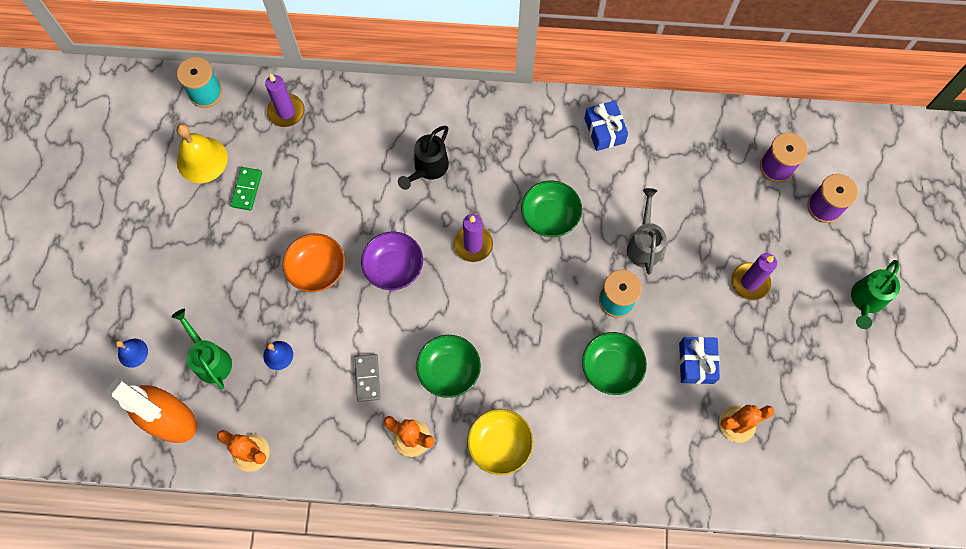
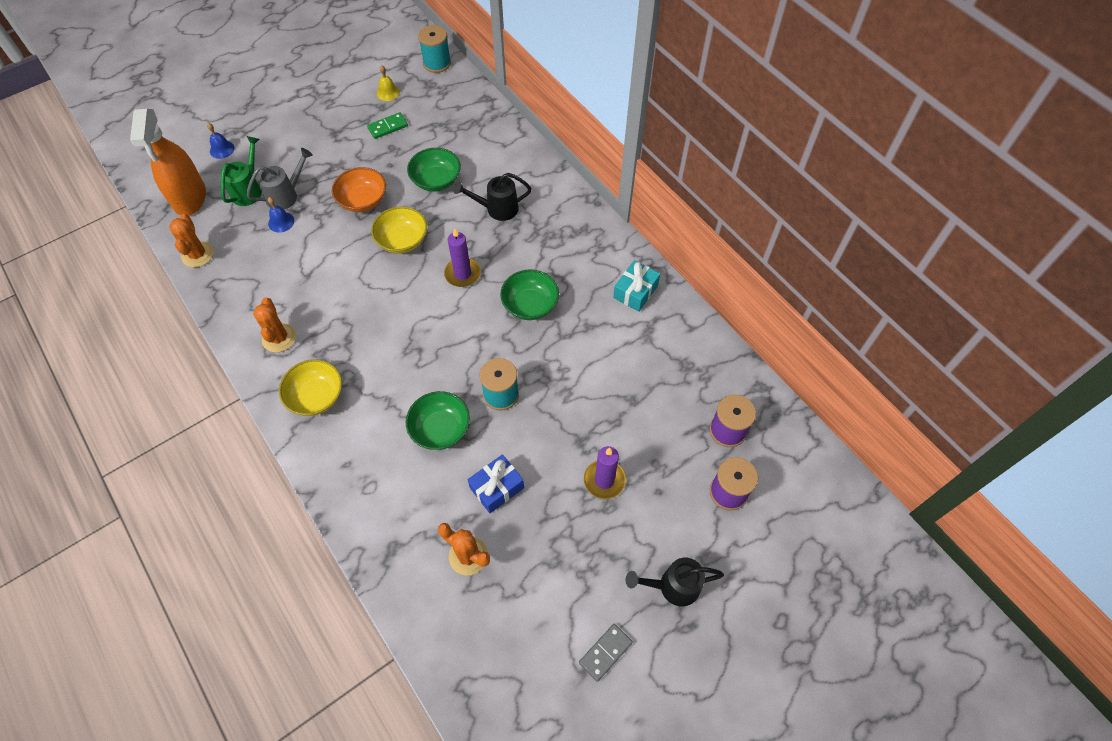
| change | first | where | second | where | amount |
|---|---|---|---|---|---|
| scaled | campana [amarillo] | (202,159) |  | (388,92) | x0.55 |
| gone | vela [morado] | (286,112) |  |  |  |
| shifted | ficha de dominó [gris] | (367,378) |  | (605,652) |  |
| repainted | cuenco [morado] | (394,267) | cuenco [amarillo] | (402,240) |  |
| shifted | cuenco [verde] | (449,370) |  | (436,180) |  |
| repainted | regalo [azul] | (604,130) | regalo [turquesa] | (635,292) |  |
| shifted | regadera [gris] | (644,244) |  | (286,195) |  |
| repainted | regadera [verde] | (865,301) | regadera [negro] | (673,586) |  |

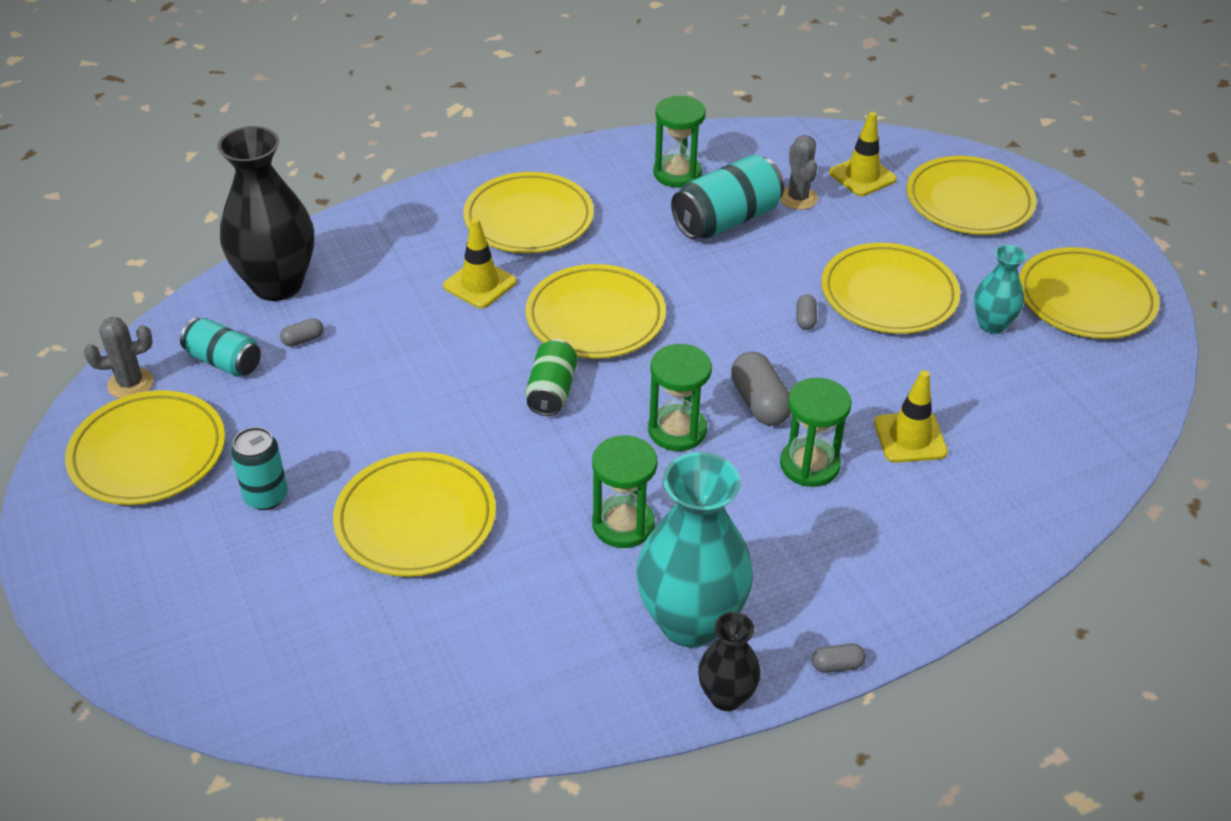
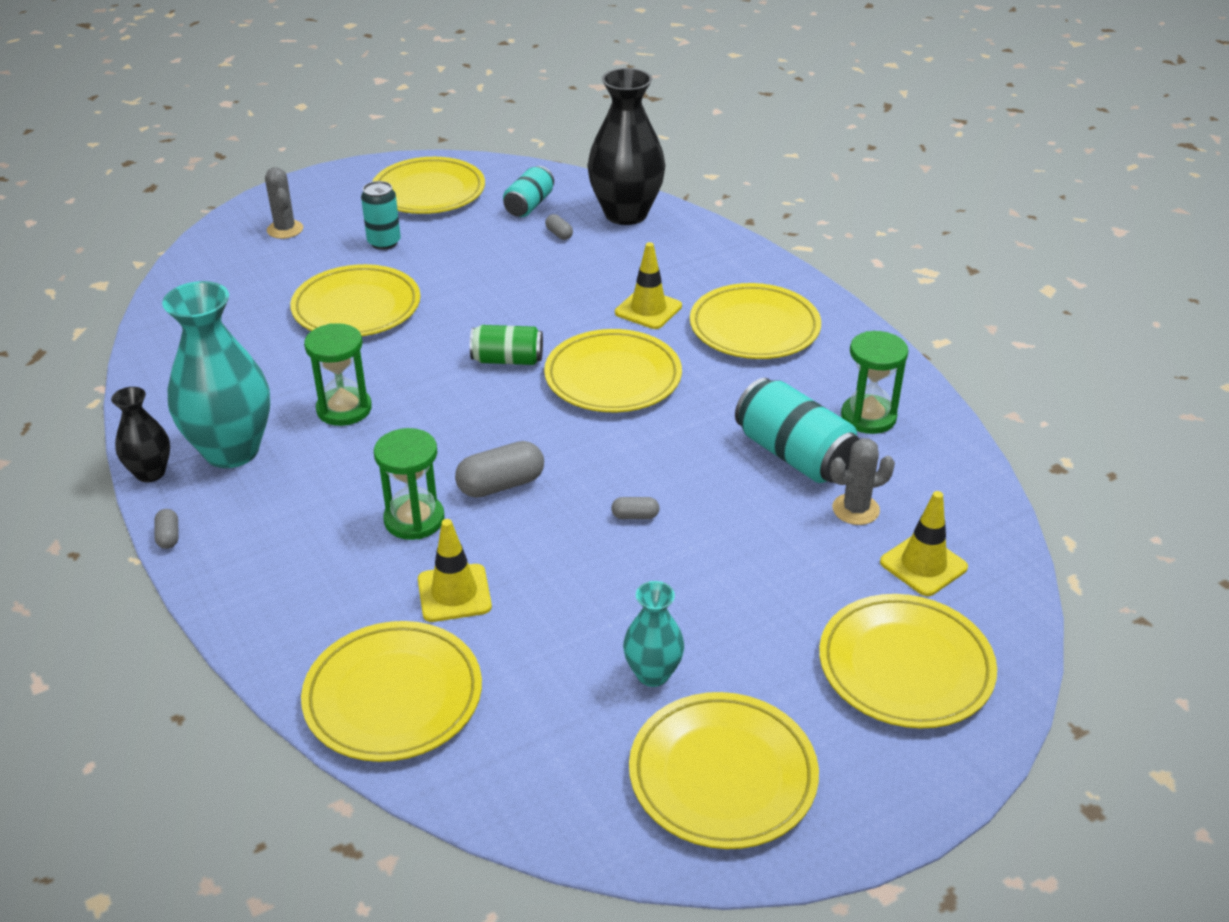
| change | first | where | second | where | amount |
|---|---|---|---|---|---|
| shifted | cactus [gris] | (130,383) |  | (285,229) |  |
| gone | reloj de arena [verde] | (677,430) |  |  |  |
| shifted | plato [amarillo] | (889,294) |  | (393,696) |  |

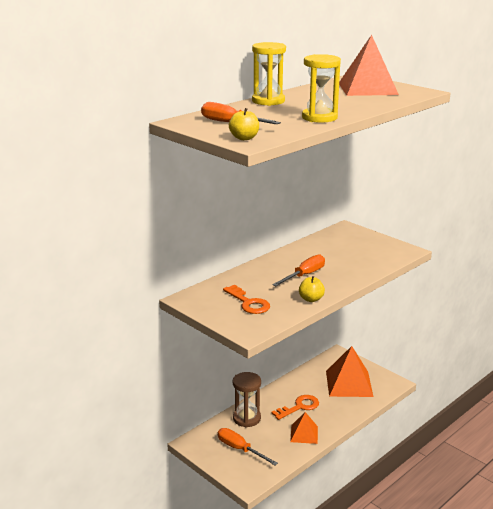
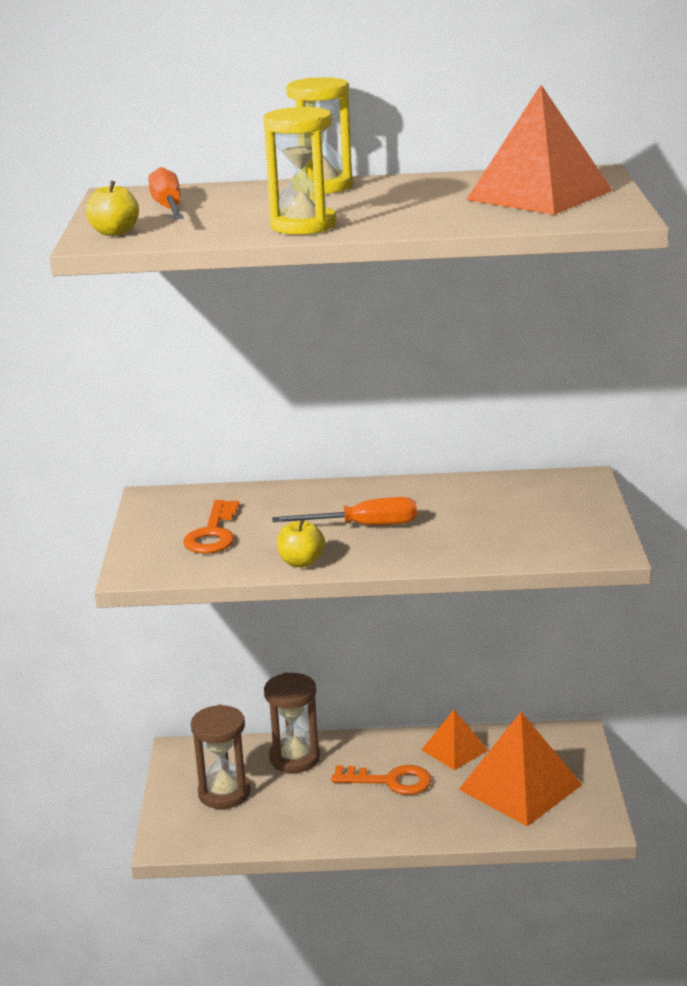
| change | first | where | second | where | amount |
|---|---|---|---|---|---|
| swapped | destornillador [naranja] | (240,449) | reloj de arena [marrón] | (224,793) |  |
| shifted | pirámide [naranja] | (304,434) |  | (454,750) |  |

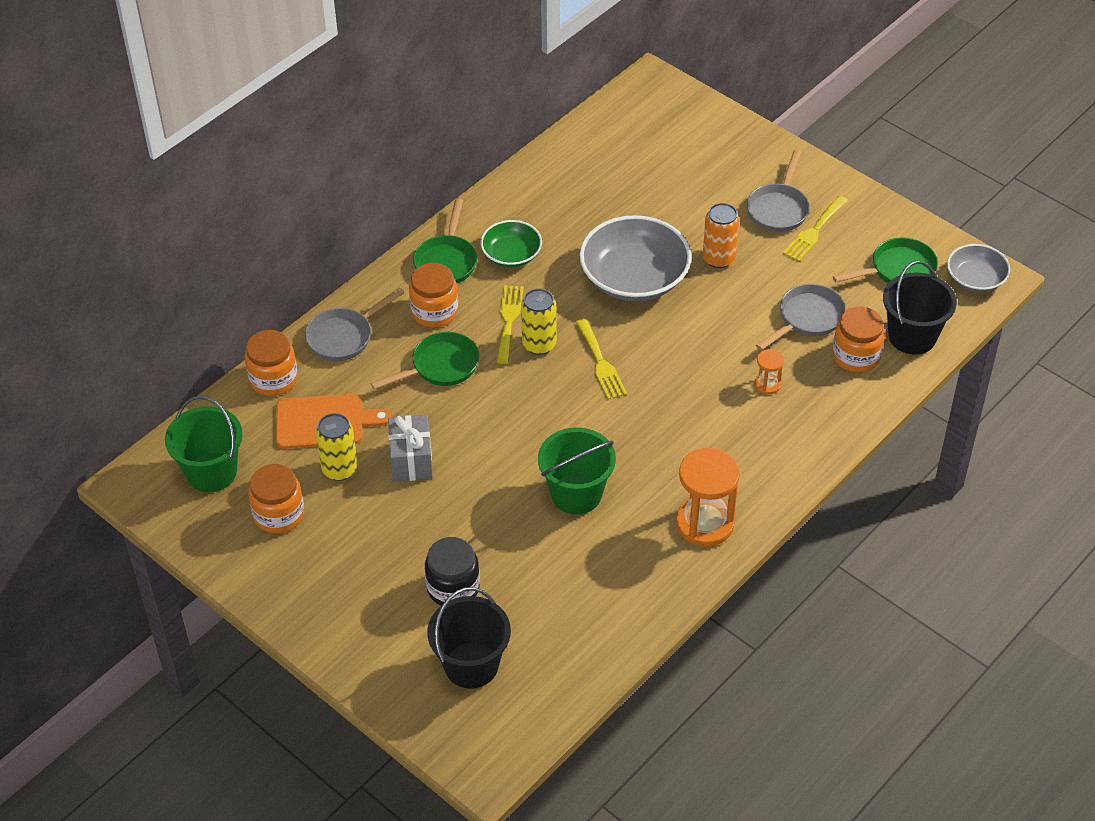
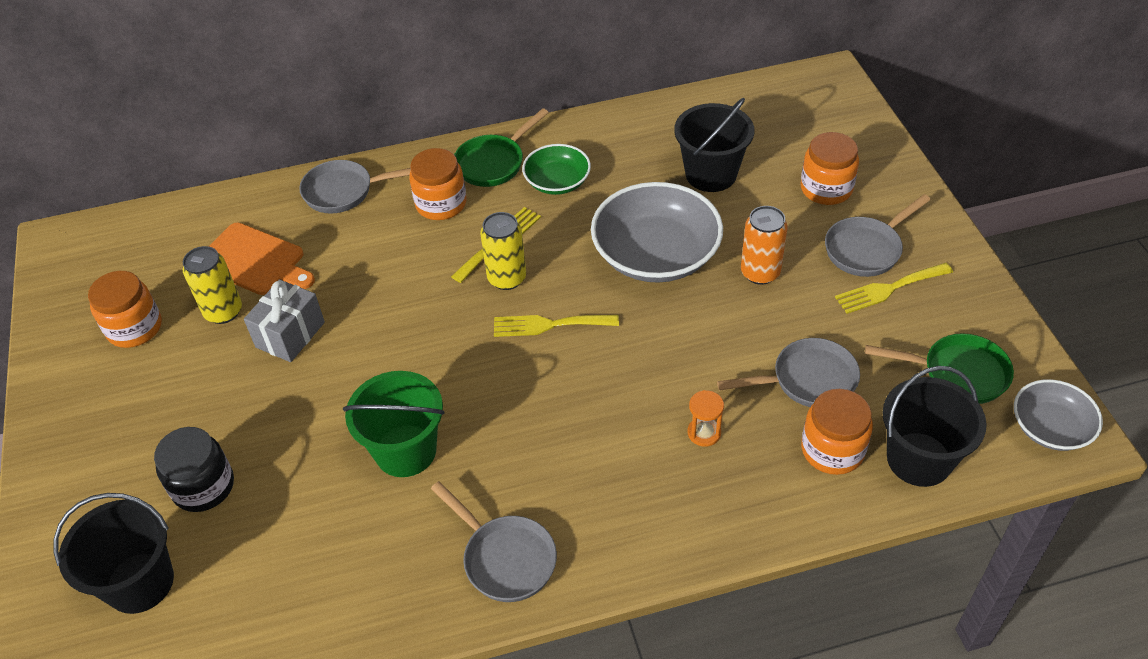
| change | first | where | second | where | amount |
|---|---|---|---|---|---|
| gone | balde [verde] | (211,472) |  |  |  |
| shifted | tarro [naranja] | (273,379) |  | (826,189) |  |
| gone | sartén [verde] | (440,366) |  |  |  |
| rotated | tenedor [amarillo] | (601,363) |  | (549,325) | 75 degrees clockwise |
| swapped | reloj de arena [naranja] | (705,523) | sartén [gris] | (505,558) |  |
| new |  |  | balde [negro] | (711,174) |  |

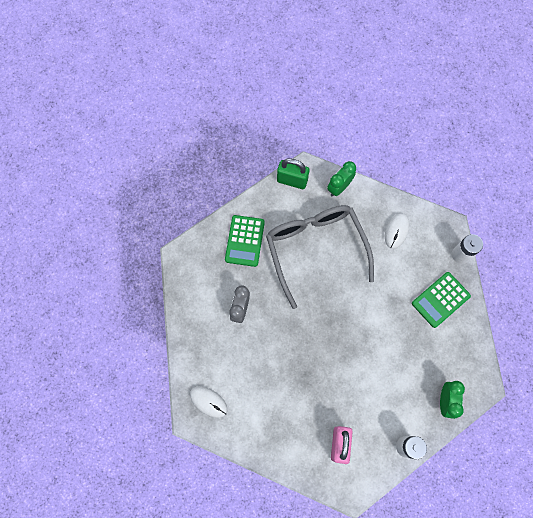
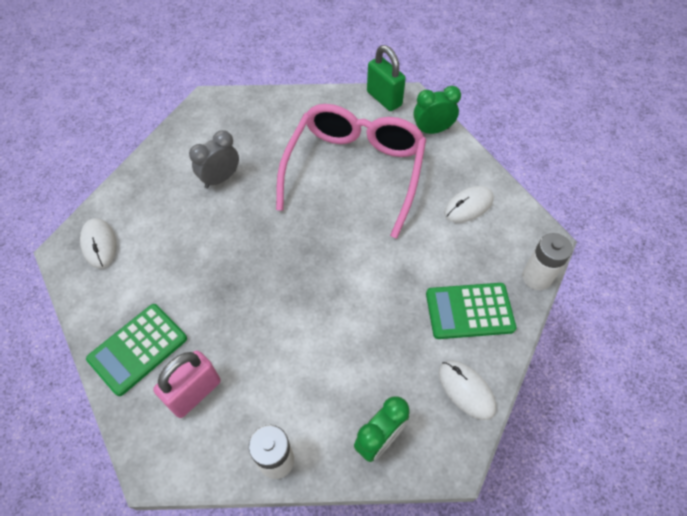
| change | first | where | second | where | amount |
|---|---|---|---|---|---|
| shifted | calculadora [verde] | (245,241) |  | (138,349) |  |
| repainted | gafas [gris] | (315,249) | gafas [rosa] | (355,170) |  |
| new |  |  | ratón [blanco] | (466,390) |  |

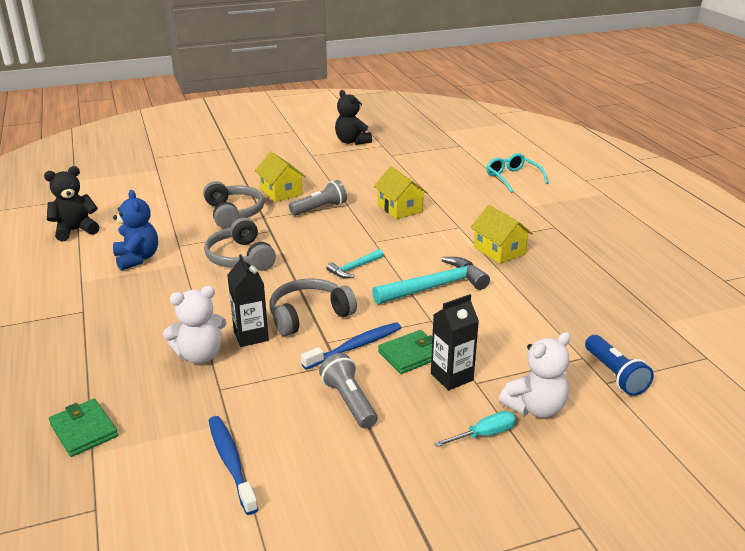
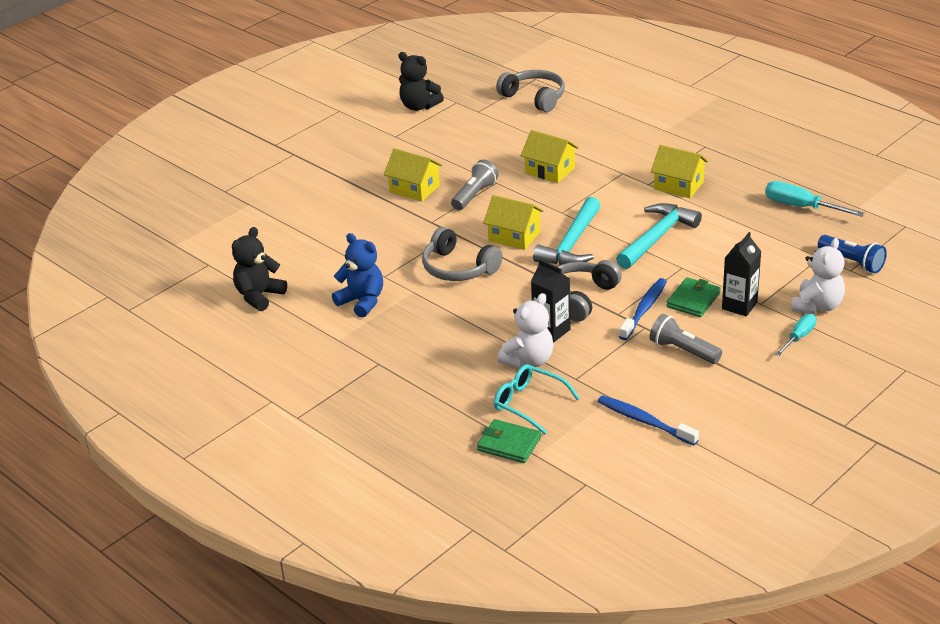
| change | first | where | second | where | amount |
|---|---|---|---|---|---|
| shifted | auriculares [gris] | (233,213) |  | (534,98) |  |
| scaled | martillo [turquesa] | (354,268) |  | (572,244) | x1.84 |
| shifted | gafas [turquesa] | (512,178) |  | (529,404) |  |
| new |  |  | casa [amarillo] | (514,236) |  |
| new |  |  | destornillador [turquesa] | (800,207) |  |

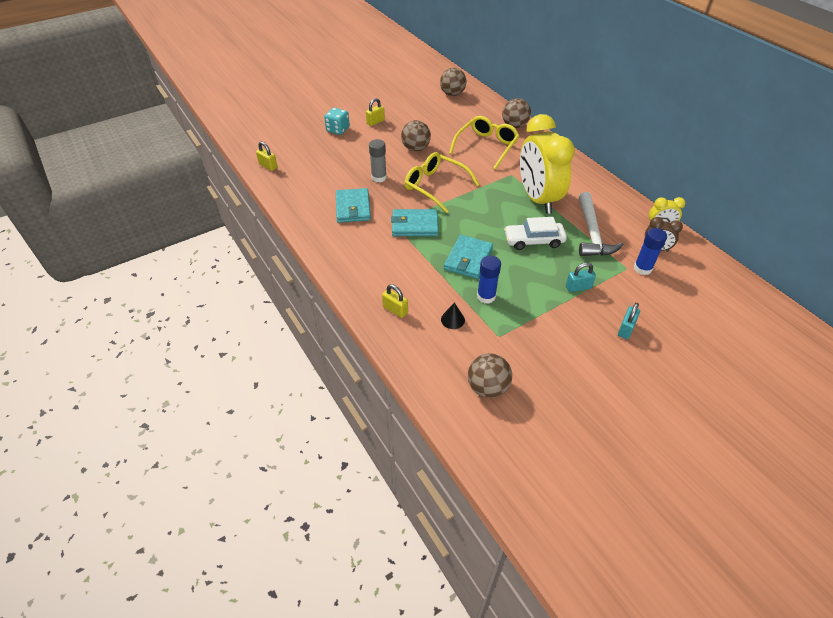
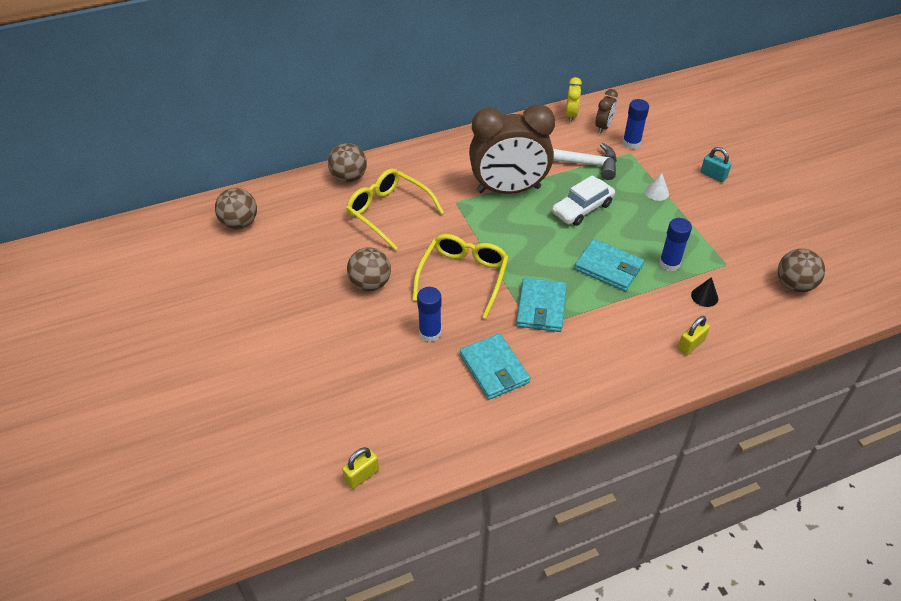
| change | first | where | second | where | amount |
|---|---|---|---|---|---|
| gone | dado [turquesa] | (338,130) |  |  |  |
| rotated | cartera [turquesa] | (353,208) |  | (494,369) | 60 degrees clockwise |
| gone | candado [amarillo] | (375,122) |  |  |  |
| repainted | barra de pegamento [gris] | (379,177) | barra de pegamento [azul] | (430,333) |  |
| rotated | gafas [amarillo] | (435,186) |  | (463,276) | 150 degrees clockwise |
| rotated | coche [blanco] | (533,240) |  | (582,208) | 45 degrees clockwise |
| repainted | despertador [amarillo] | (537,199) | despertador [marrón] | (508,190) |  |
| swapped | candado [turquesa] | (578,287) | cono [blanco] | (657,192) |  |

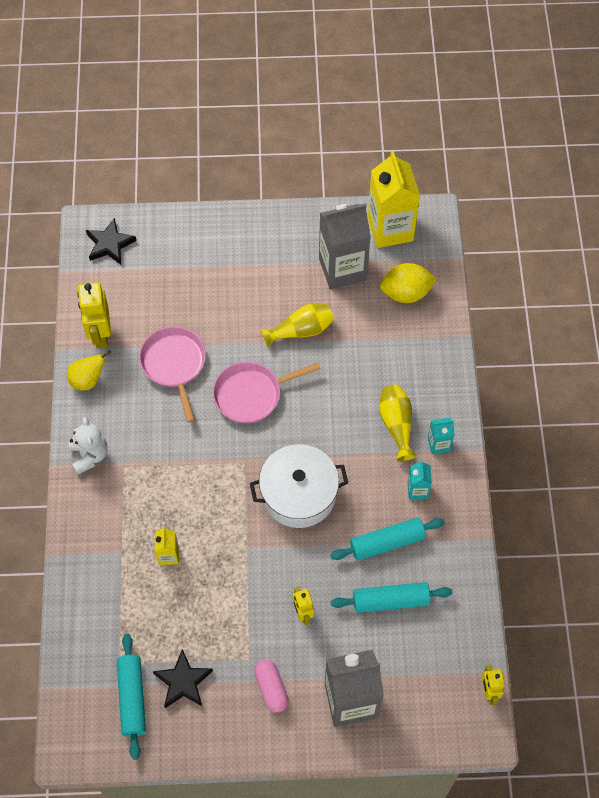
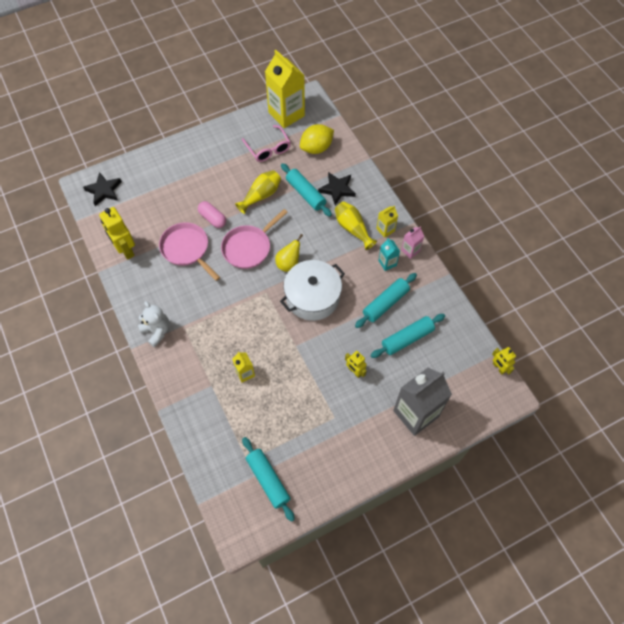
| change | first | where | second | where | amount |
|---|---|---|---|---|---|
| shifted | pera [amarillo] | (88,380) |  | (288,263) |  |
| shifted | estrella [negro] | (183,681) |  | (337,189) |  |
| shifted | cápsula [rosa] | (271,688) |  | (212,218) |  |
| swapped | cartón de leche [gris] | (342,269) | gafas [rosa] | (268,149) |  |
| repainted | cartón de leche [turquesa] | (438,444) | cartón de leche [amarillo] | (385,230) |  |
| new |  |  | rodillo [turquesa] | (305,194) |  |
| new |  |  | cartón de leche [rosa] | (410,250) |  |

